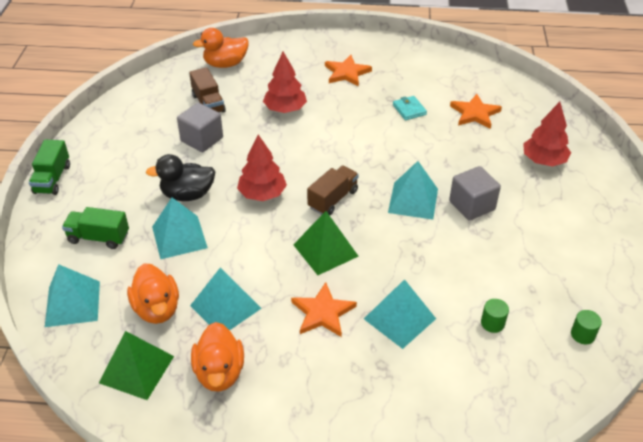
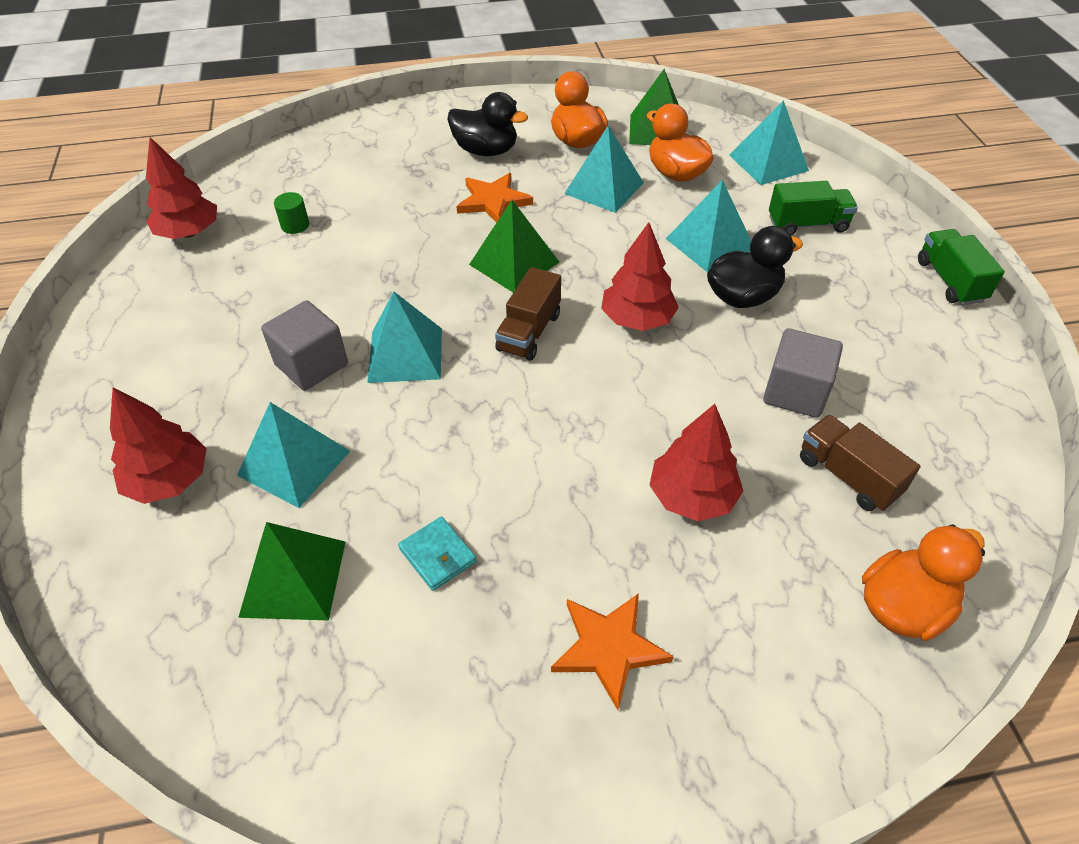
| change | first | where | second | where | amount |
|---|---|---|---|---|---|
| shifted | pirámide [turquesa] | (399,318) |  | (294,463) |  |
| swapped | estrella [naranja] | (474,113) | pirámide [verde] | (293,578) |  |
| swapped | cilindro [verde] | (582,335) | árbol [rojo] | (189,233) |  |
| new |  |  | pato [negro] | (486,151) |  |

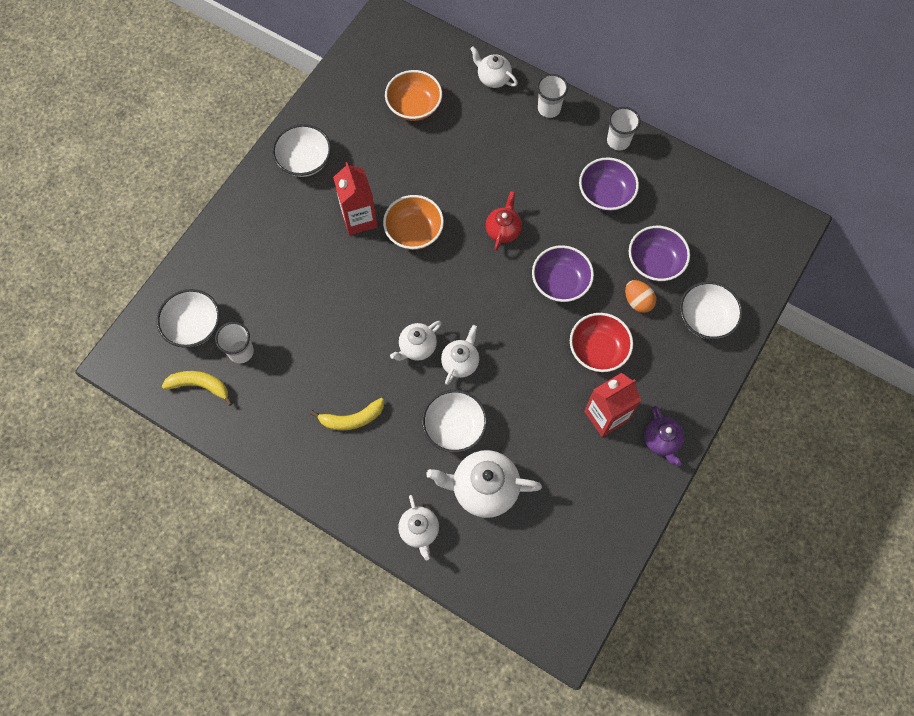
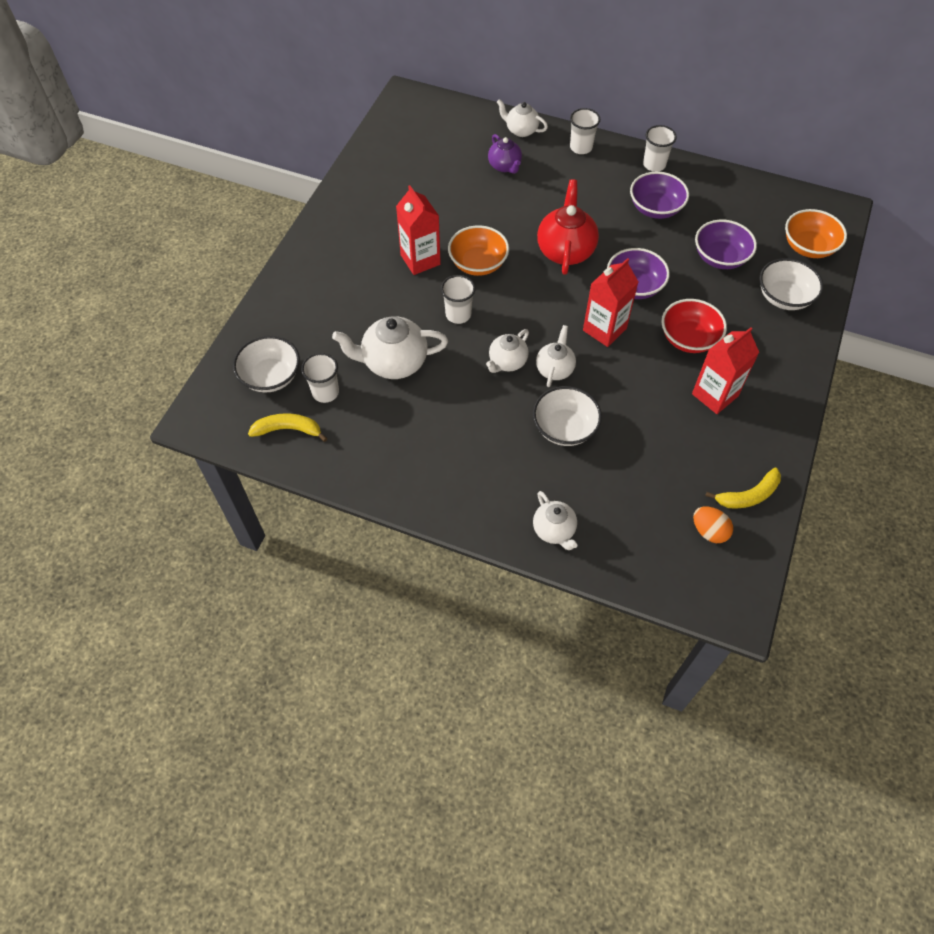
| change | first | where | second | where | amount |
|---|---|---|---|---|---|
| gone | cuenco [blanco] | (304,161) |  |  |  |
| shifted | plátano [amarillo] | (352,419) |  | (748,495) |  |
| shifted | cuenco [naranja] | (414,106) |  | (808,247) |  |
| shifted | tetera [blanco] | (483,488) |  | (394,362) |  |
| scaled | tetera [rojo] | (503,230) |  | (565,250) | x1.66 |
| shifted | huevo [naranja] | (637,301) |  | (709,531) |  |
| shifted | tetera [morado] | (661,441) |  | (504,166) |  |
| new |  |  | vaso [blanco] | (458,314) |  |
| new |  |  | cartón de leche [rojo] | (604,329) |  |

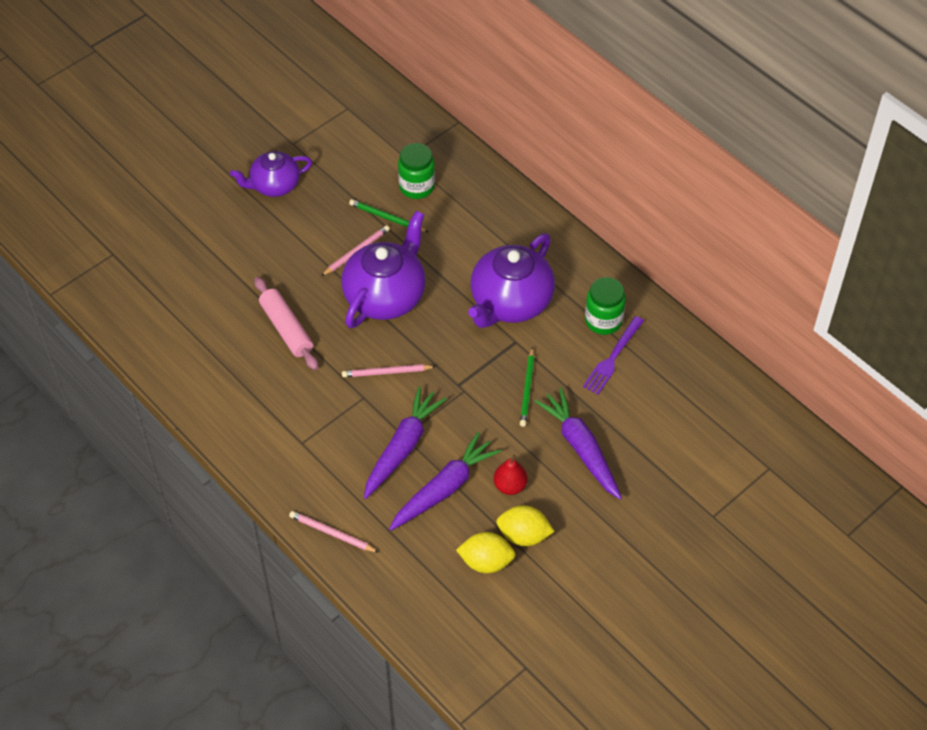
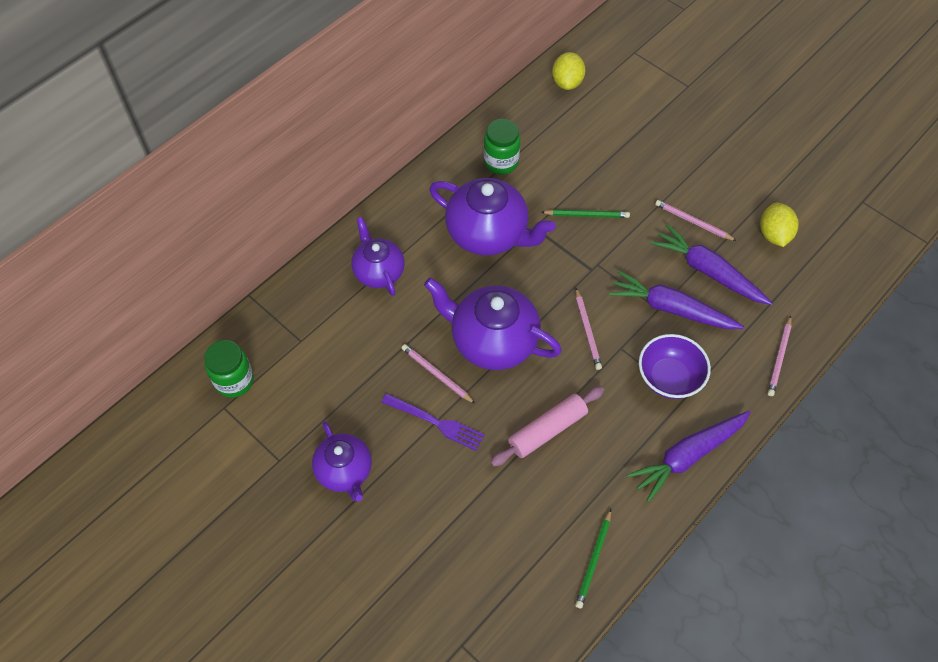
| change | first | where | second | where | amount |
|---|---|---|---|---|---|
| shifted | lápiz [verde] | (387,218) |  | (594,560) |  |
| shifted | tarro [verde] | (417,186) |  | (234,381) |  |
| swapped | pera [rojo] | (510,486) | lápiz [rosa] | (693,222) |  |
| shifted | limón [amarillo] | (524,535) |  | (567,82) |  |
| shifted | zanahoria [morado] | (581,448) |  | (688,456) |  |
| shifted | tenedor [morado] | (612,358) |  | (437,423) |  |
| new |  |  | tetera [morado] | (378,271) |  |
| new |  |  | cuenco [morado] | (669,378) |  |

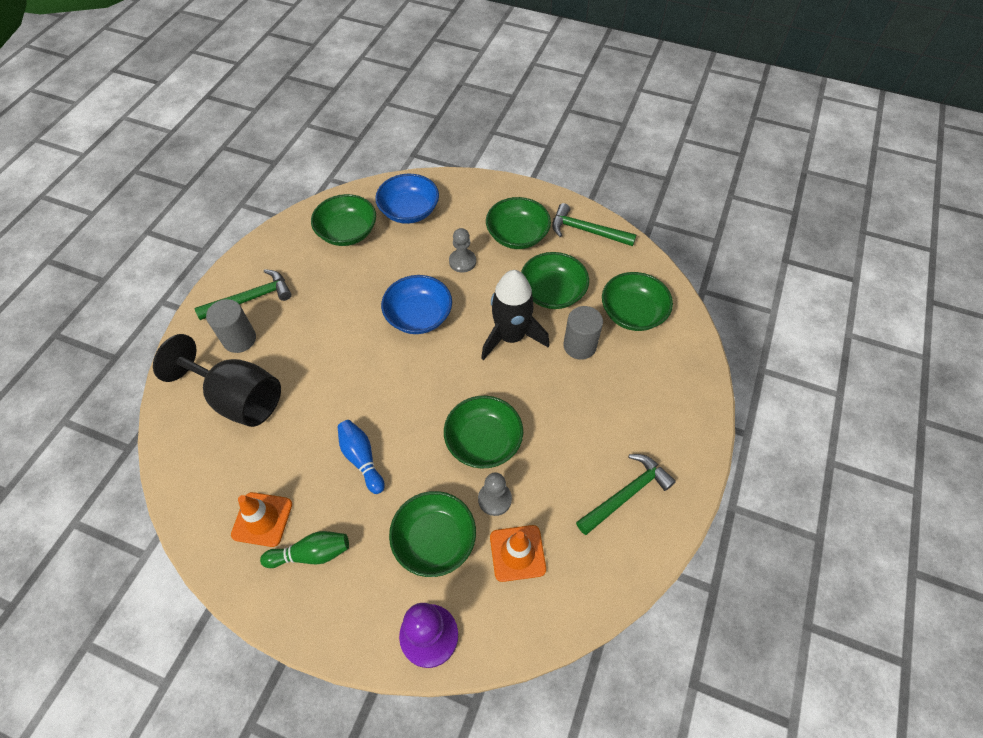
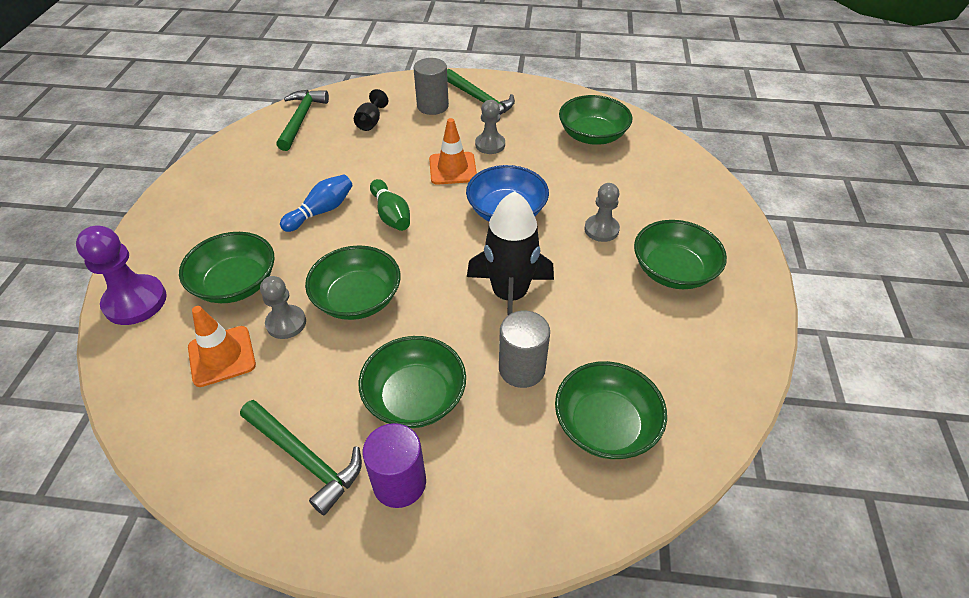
| change | first | where | second | where | amount |
|---|---|---|---|---|---|
| scaled | copa [negro] | (238,398) |  | (371,122) | x0.43 |
| shifted | cono de tráfico [naranja] | (262,519) |  | (452,168) |  |
| shifted | bolo [verde] | (311,554) |  | (391,215) |  |
| gone | cuenco [azul] | (409,211) |  |  |  |
| shifted | cuenco [verde] | (552,292) |  | (415,397) |  |
| shifted | martillo [verde] | (586,231) |  | (301,119) |  |
| new |  |  | cilindro [morado] | (399,483) |  |
| new |  |  | peón [gris] | (490,145) |  |

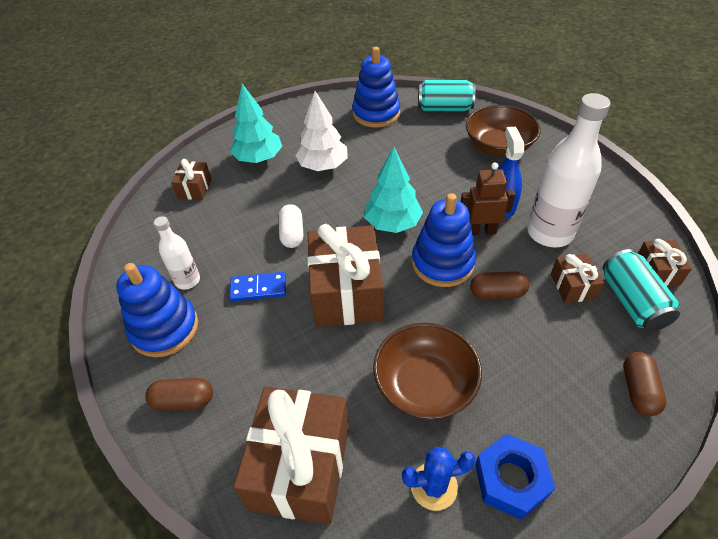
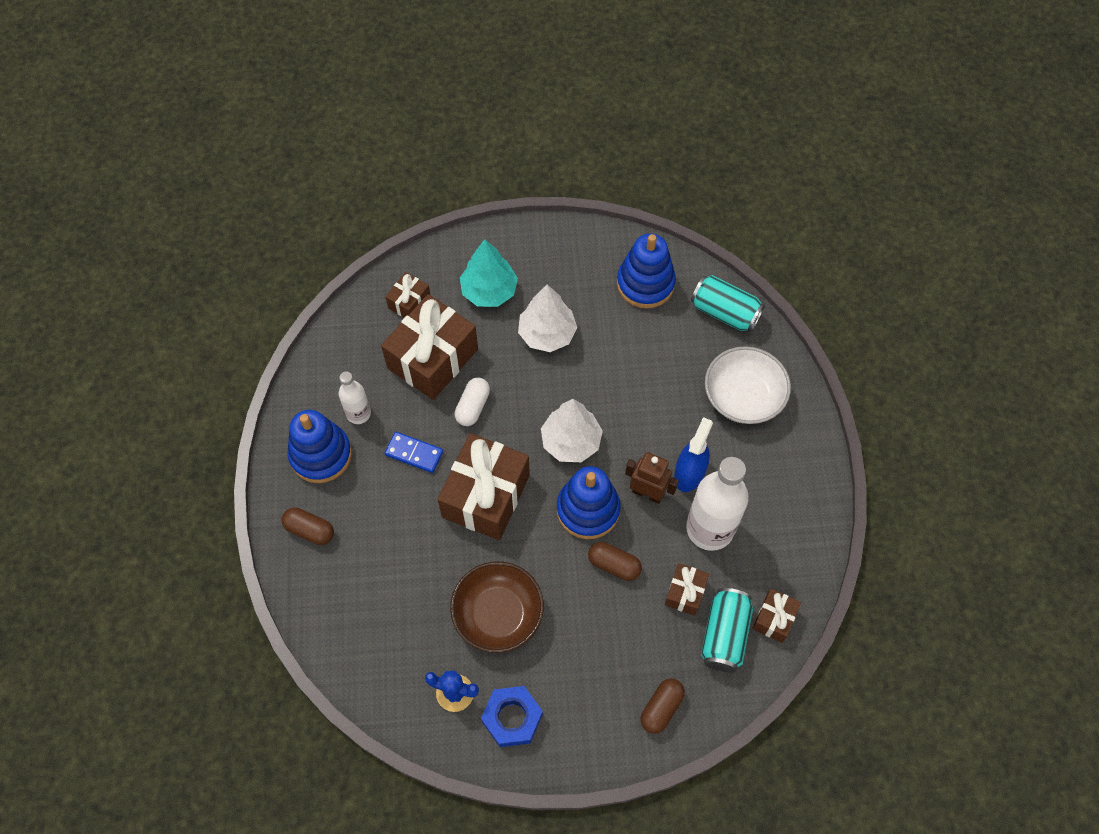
| change | first | where | second | where | amount |
|---|---|---|---|---|---|
| shifted | regalo [marrón] | (300,466) |  | (432,358) |  |
| repainted | árbol [turquesa] | (392,223) | árbol [blanco] | (571,442) |  |
| repainted | cuenco [marrón] | (498,146) | cuenco [blanco] | (743,396) |  |

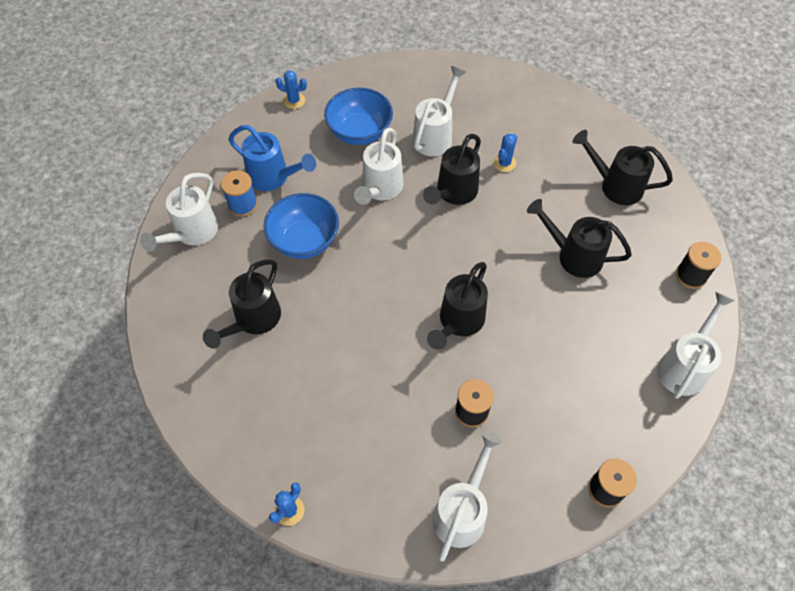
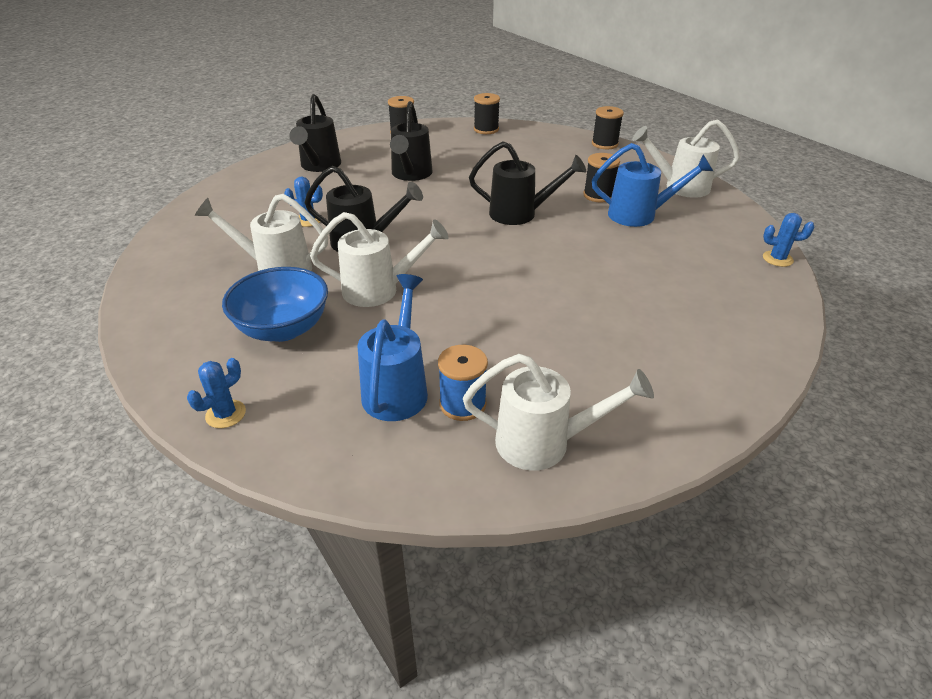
| change | first | where | second | where | amount |
|---|---|---|---|---|---|
| gone | regadera [negro] | (253,320) |  |  |  |
| gone | cuenco [azul] | (304,240) |  |  |  |
| rotated | cactus [azul] | (294,101) |  | (225,414) | 45 degrees clockwise |
| swapped | regadera [blanco] | (684,366) | carrete [negro] | (486,129) |  |
| new |  |  | regadera [azul] | (639,215) |  |

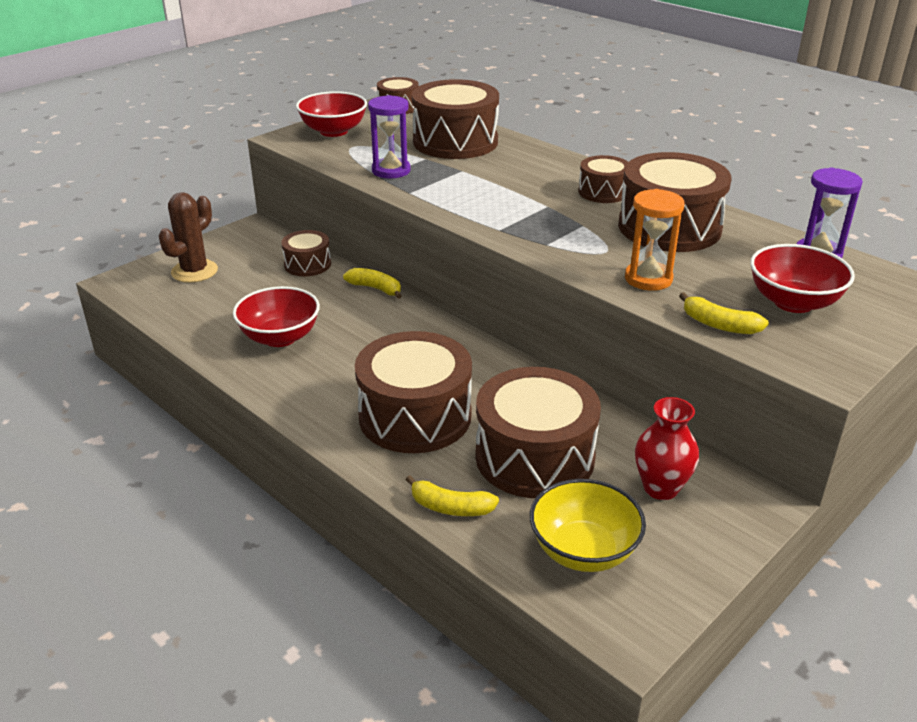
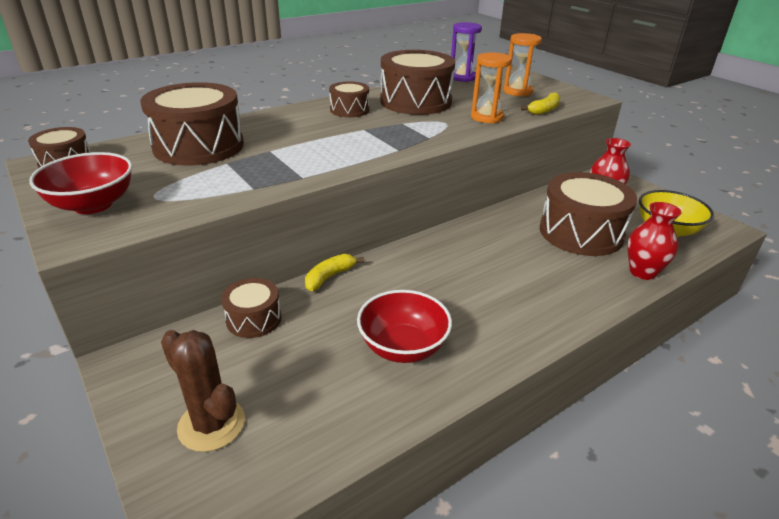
| change | first | where | second | where | amount |
|---|---|---|---|---|---|
| gone | tambor [marrón] | (415,416) |  |  |  |
| gone | reloj de arena [morado] | (391,171) |  |  |  |
| swapped | plátano [amarillo] | (450,507) | florero [rojo] | (642,272) |  |
| swapped | cuenco [rojo] | (793,302) | reloj de arena [naranja] | (517,91) |  |

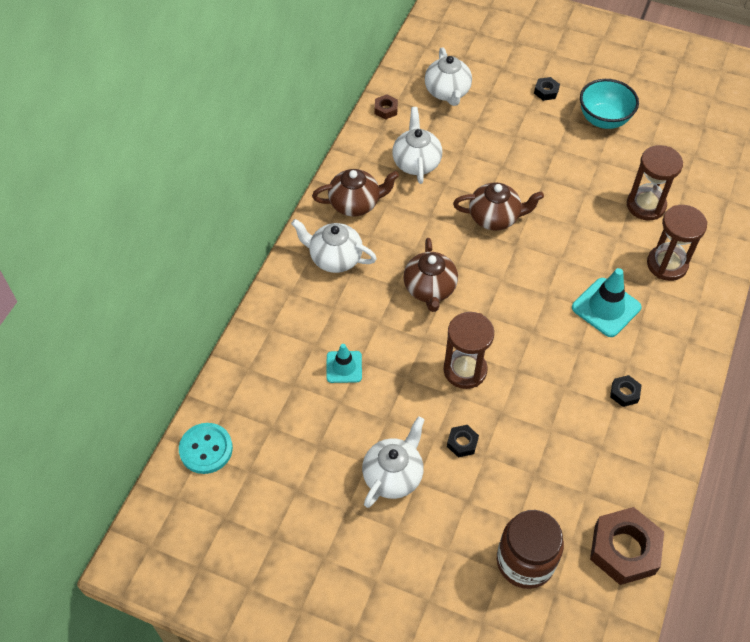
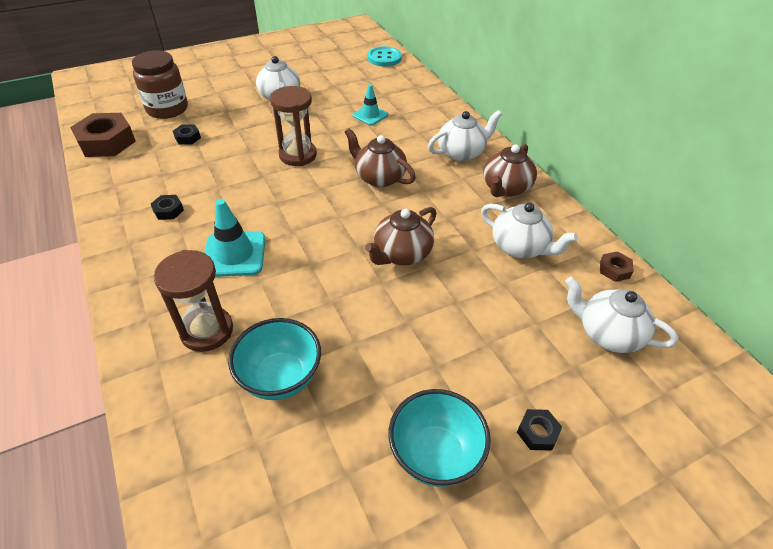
| change | first | where | second | where | amount |
|---|---|---|---|---|---|
| shifted | tuerca [negro] | (462,443) |  | (187,138) |  |
| swapped | reloj de arena [marrón] | (646,205) | cuenco [turquesa] | (280,378) |  |

